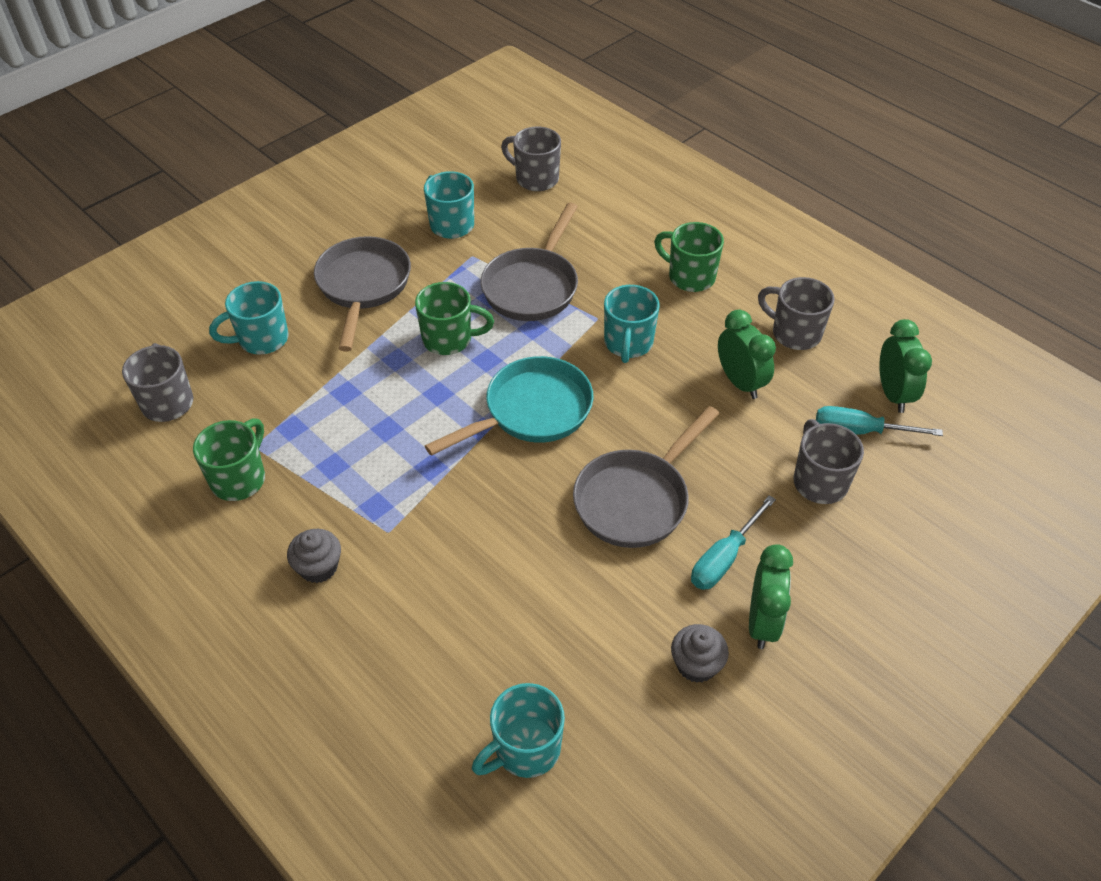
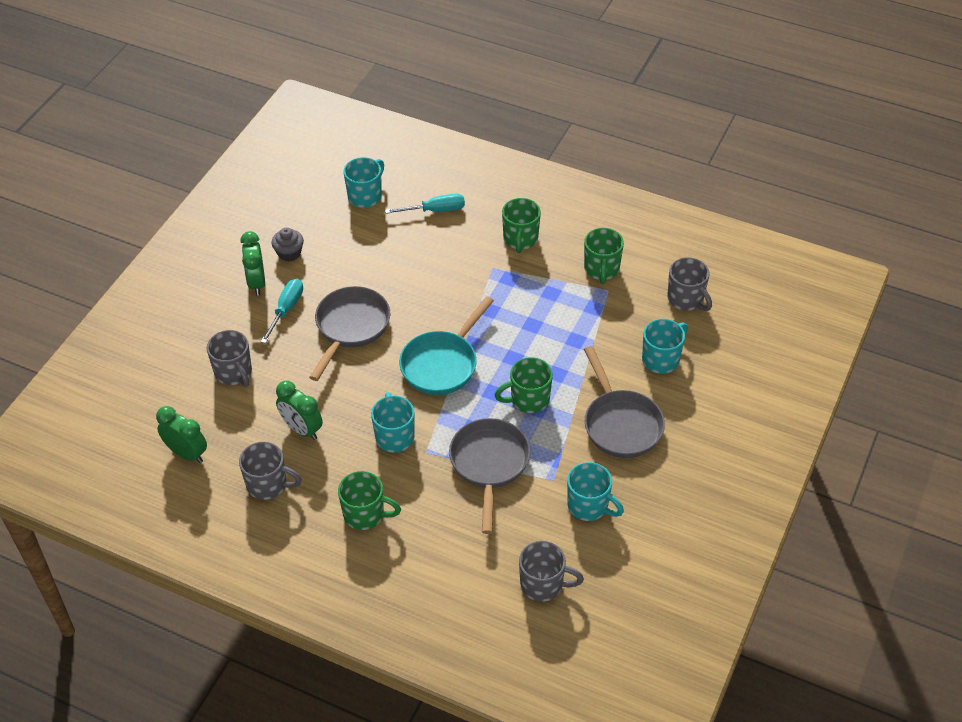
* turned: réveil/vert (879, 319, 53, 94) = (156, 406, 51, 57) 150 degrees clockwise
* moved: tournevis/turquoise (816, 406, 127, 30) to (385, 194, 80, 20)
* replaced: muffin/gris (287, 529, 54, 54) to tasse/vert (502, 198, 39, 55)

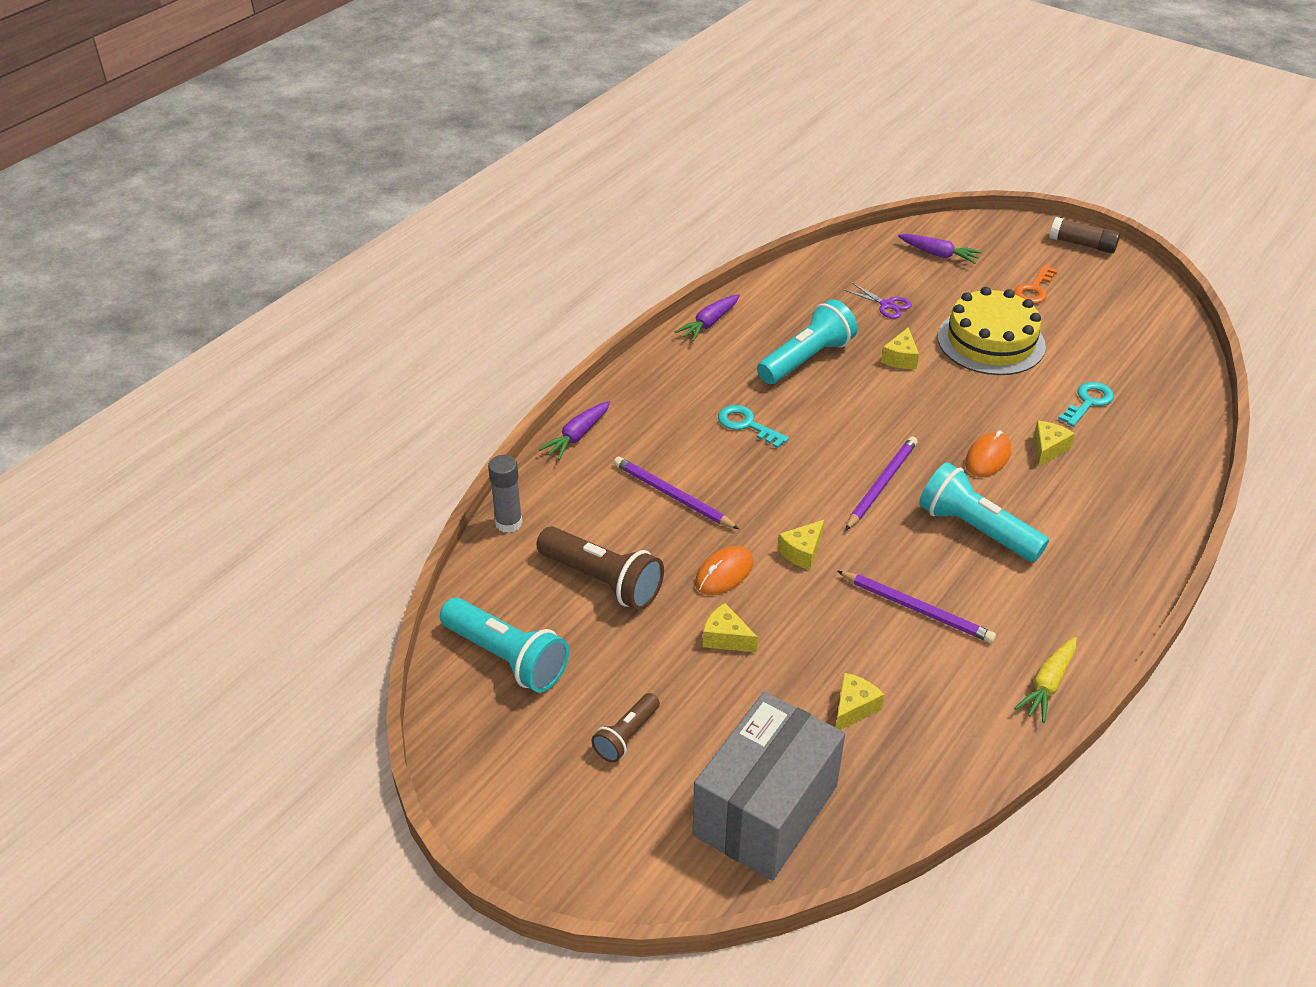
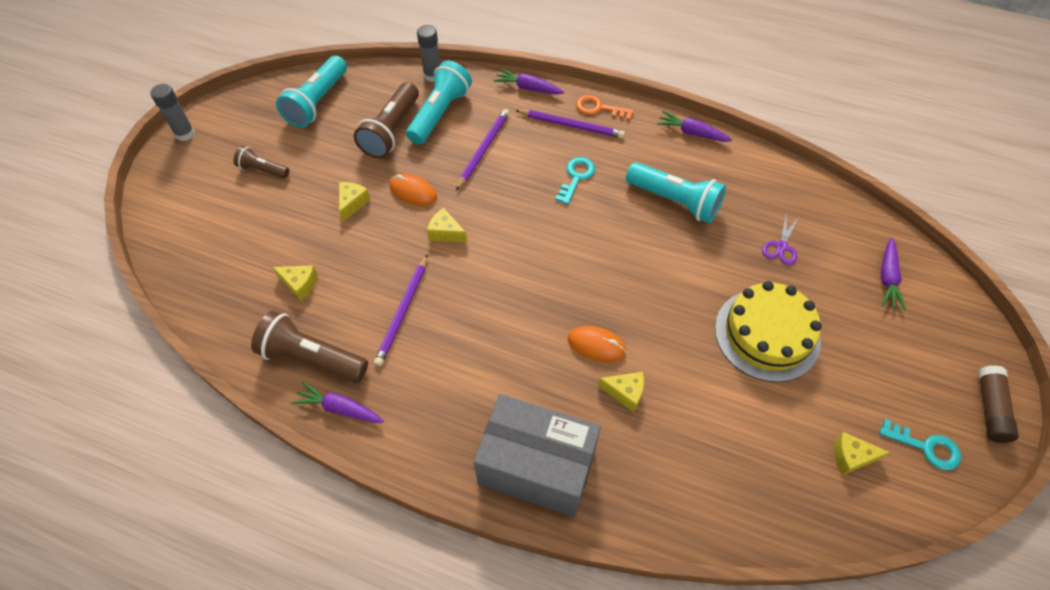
* added: bâton de colle/gris (150, 84, 45, 57)
* added: lampe de poche/marron (251, 311, 117, 72)
* recoloured: carotte/jaune (1014, 637, 62, 86) to carotte/violet (292, 382, 92, 41)
* moved: lampe de poche/turquoise (919, 462, 130, 100) to (406, 61, 66, 83)
* moved: boîte/gris (692, 692, 153, 189) to (474, 394, 127, 123)
* moved: crayon/violet (845, 436, 73, 95) to (515, 110, 110, 28)
* moved: clé/orange (1014, 265, 44, 39) to (576, 95, 58, 25)
* moved: fromage/jaune (881, 327, 38, 42) to (834, 432, 56, 43)
* moved: clé/turquoise (1058, 382, 56, 45) to (880, 419, 81, 51)

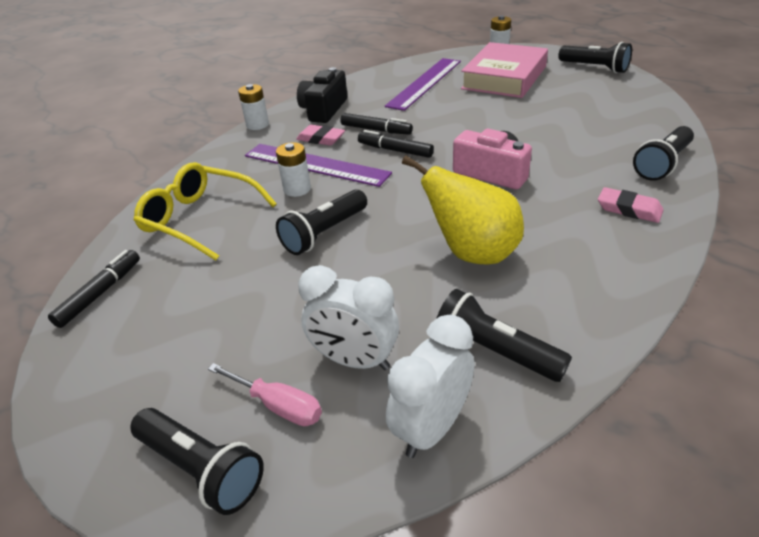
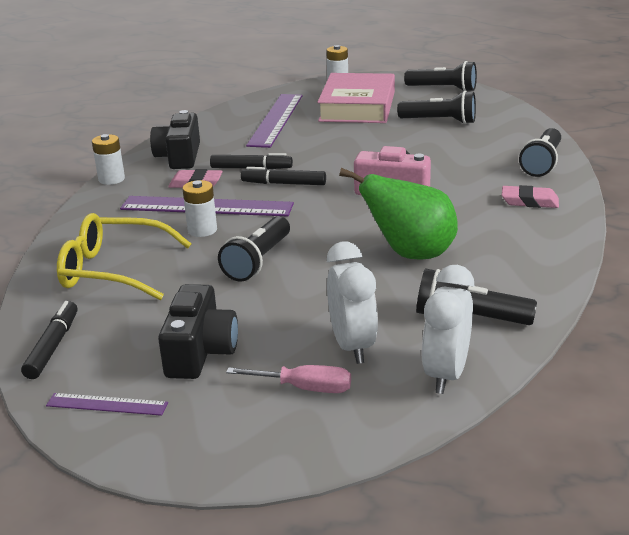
* added: règle/violet (46, 393, 122, 23)
* added: appareil photo/noir (158, 284, 80, 95)
* turned: réveil/blanc (298, 265, 101, 105) = (327, 241, 51, 123) 105 degrees counterclockwise
* recoloured: poire/jaune (402, 155, 122, 110) to poire/vert (339, 168, 119, 92)
* moved: lampe de poche/noir (130, 408, 134, 107) to (397, 91, 79, 33)

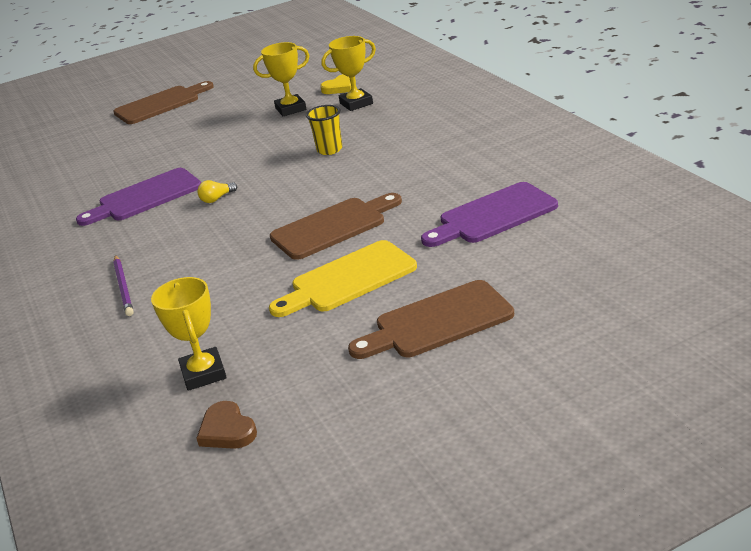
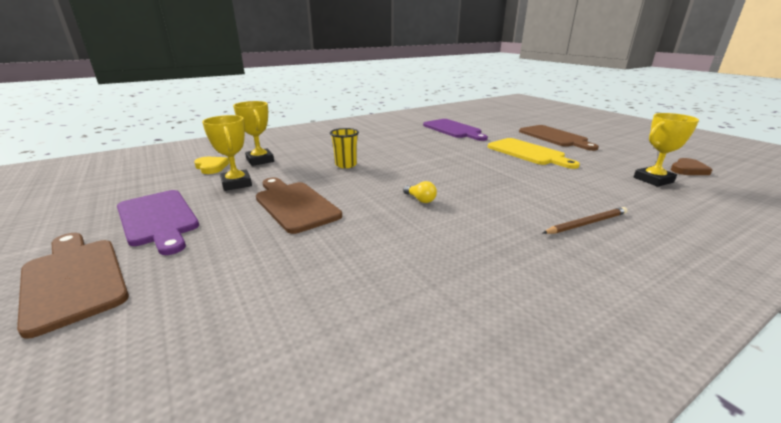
* moved: planche à découper/violet (76, 168, 125, 58) to (117, 190, 82, 65)
* moved: planche à découper/marron (270, 193, 132, 67) to (256, 177, 86, 57)
* recoloured: crayon/violet (113, 255, 21, 61) to crayon/marron (543, 207, 84, 27)

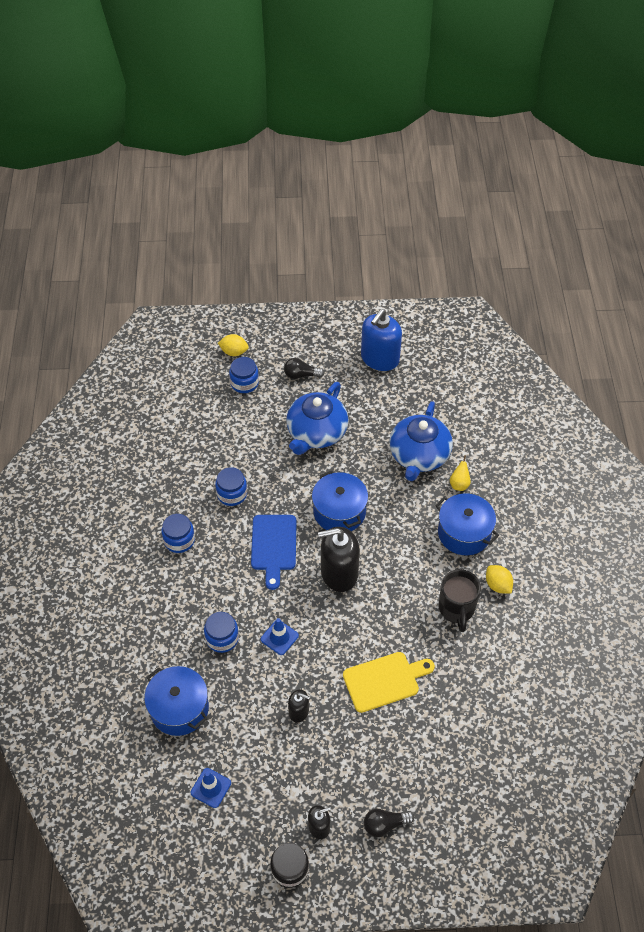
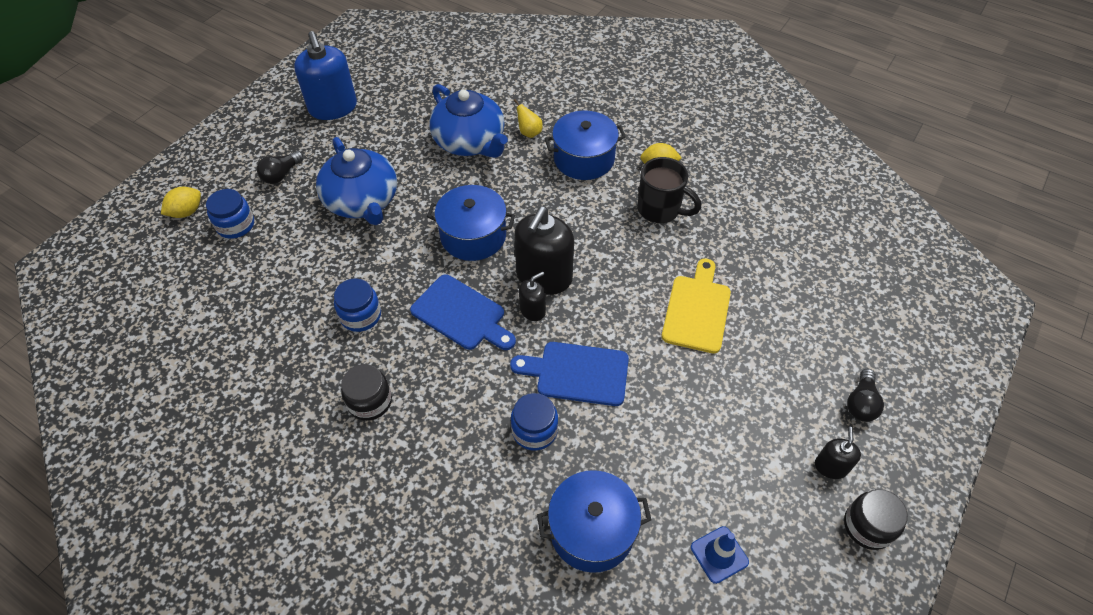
* recoloured: bocal/bleu (161, 514, 34, 39) to bocal/noir (341, 364, 51, 57)
* replaced: cône de chantier/bleu (261, 618, 38, 37) to planche à découper/bleu (510, 342, 119, 64)
* moved: distributeur de savon/noir (288, 689, 22, 34) to (519, 272, 27, 49)

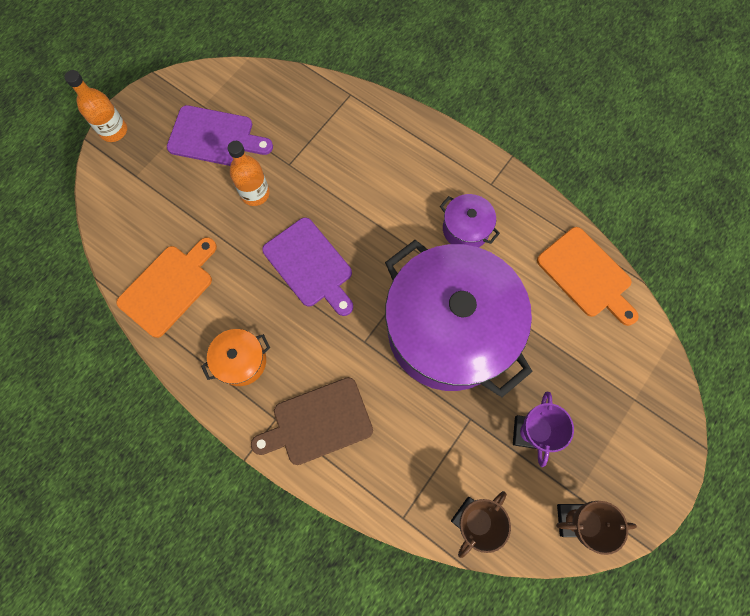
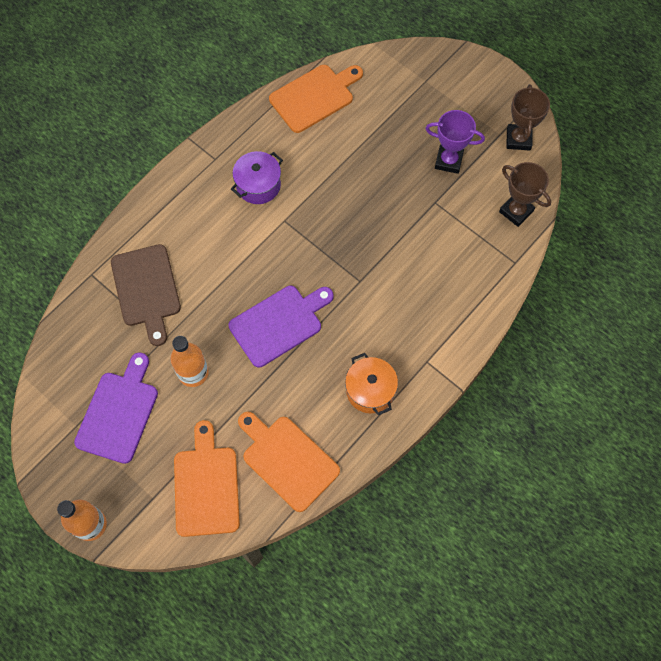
* moved: planche à découper/marron (251, 377, 122, 88) to (111, 244, 70, 102)
* added: planche à découper/orange (174, 420, 66, 117)
* removed: marmite/violet (385, 240, 147, 157)

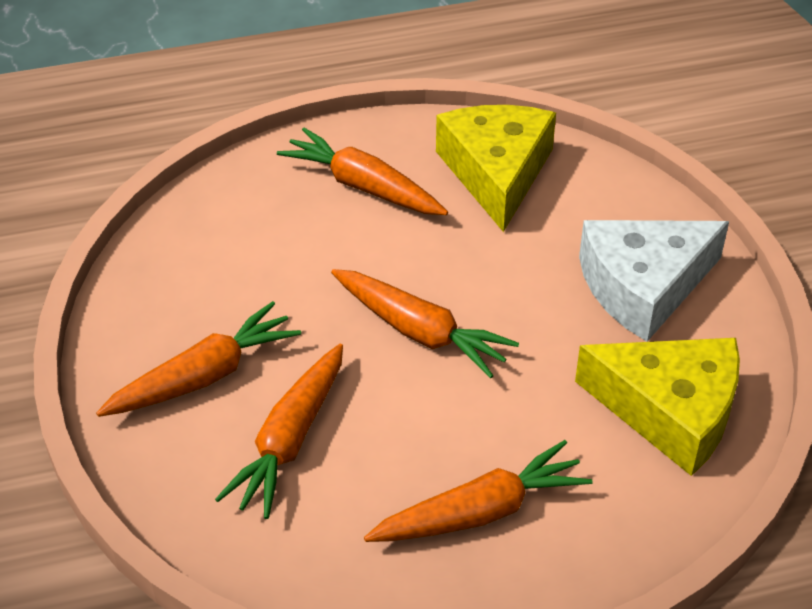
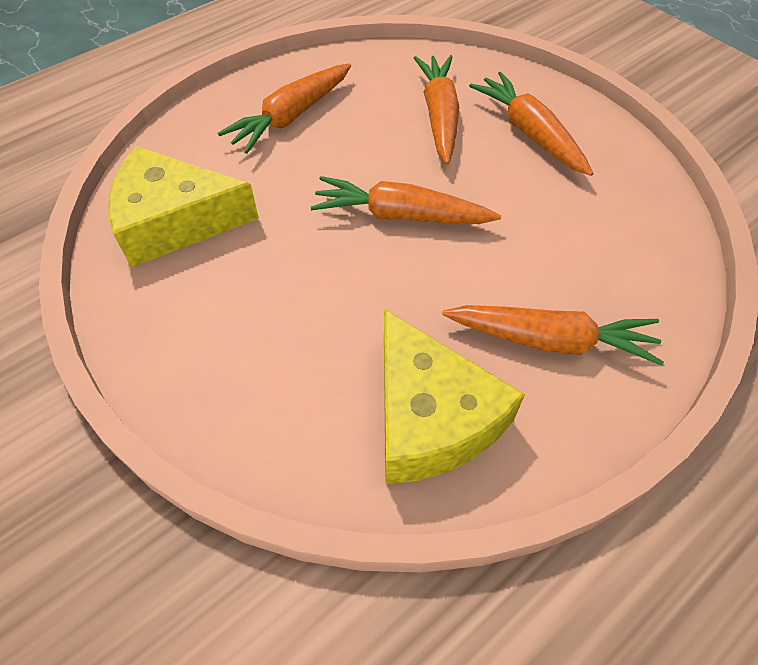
* turned: carotte/orange (96, 301, 205, 116) = (469, 72, 125, 104) 120 degrees clockwise
* removed: fromage/blanc (579, 220, 150, 122)

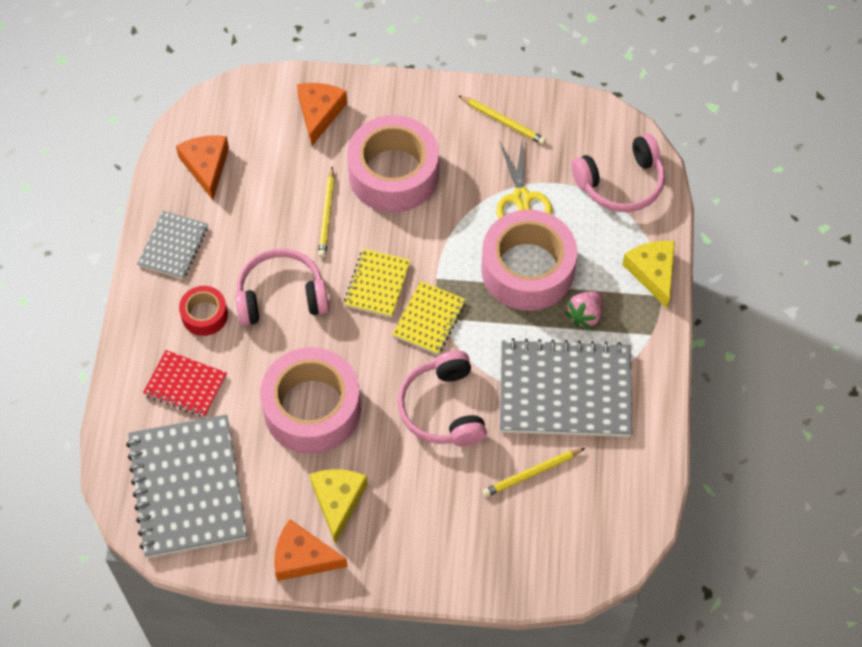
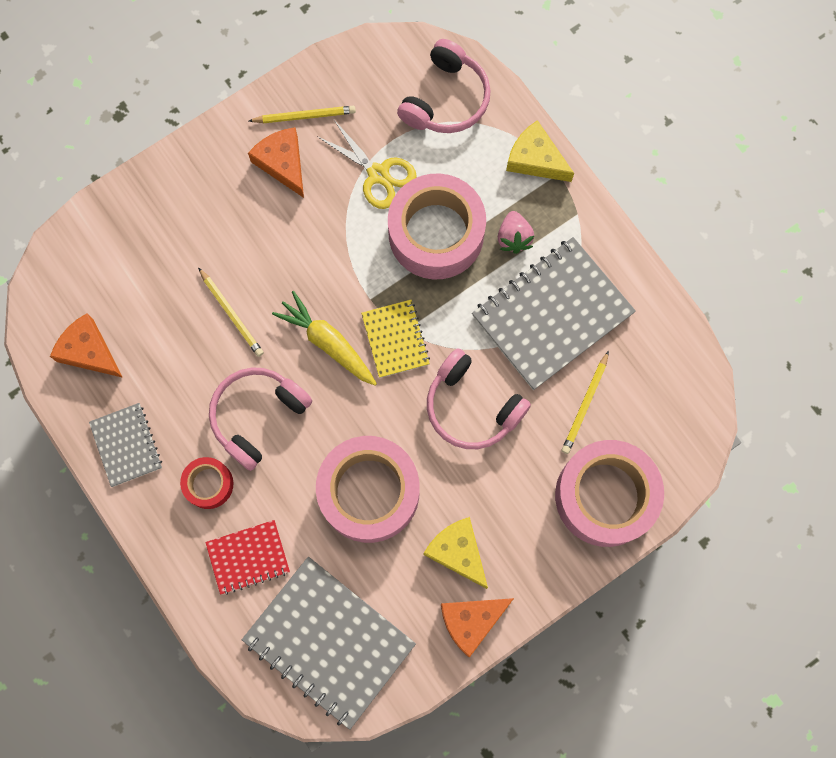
* moved: fromage/orange (297, 83, 50, 63) to (248, 127, 56, 71)
* replaced: carnet/jaune (344, 249, 67, 69) to carotte/jaune (272, 291, 105, 95)
* moved: ruban adhésif/rose (347, 115, 92, 98) to (555, 440, 109, 107)

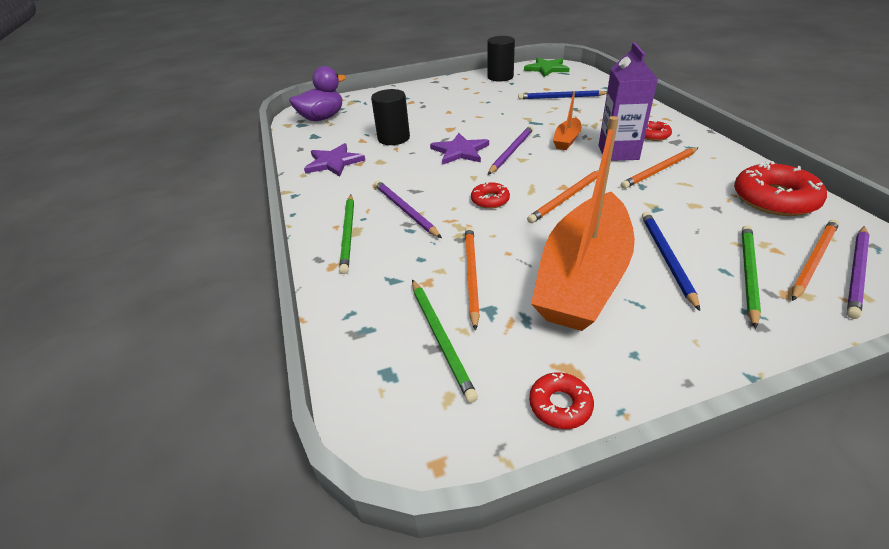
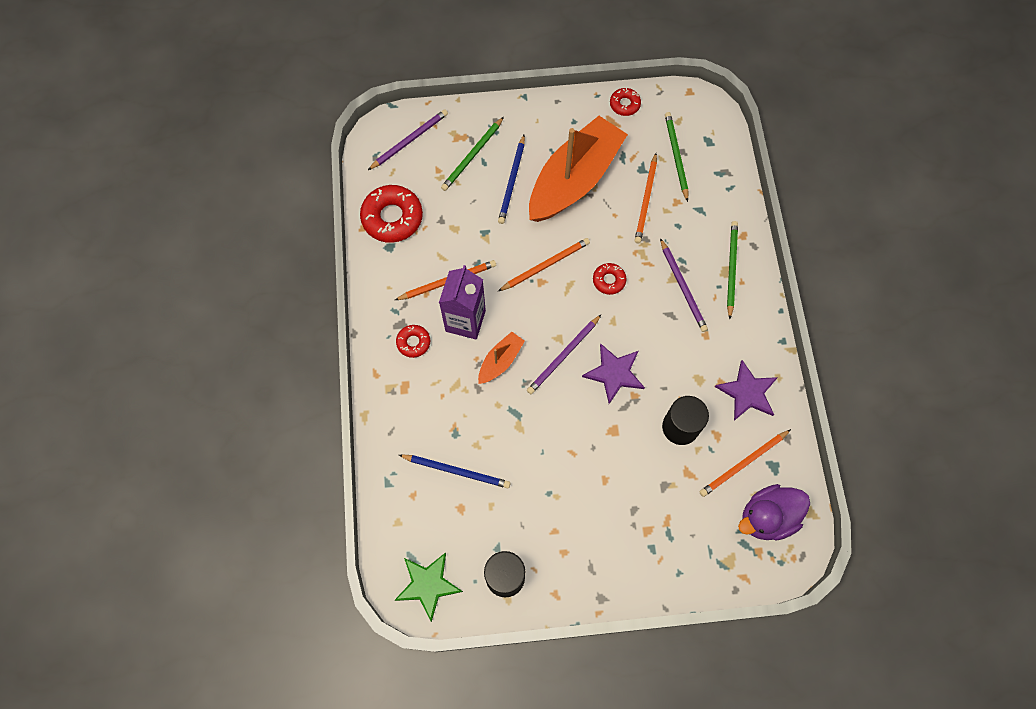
* moved: crayon/orange (792, 219, 47, 82) to (699, 429, 92, 68)

